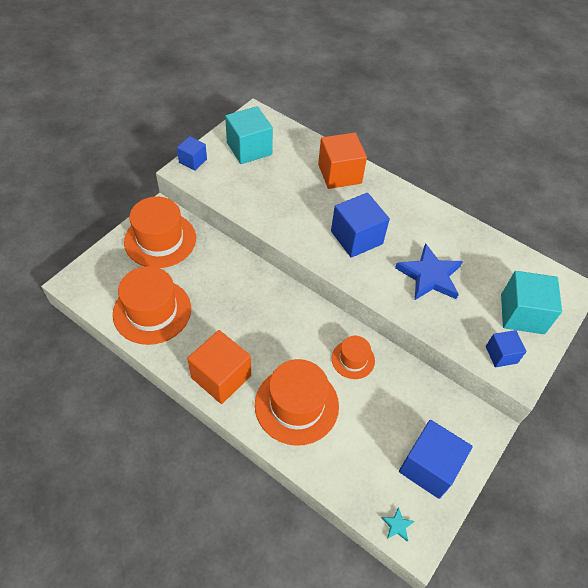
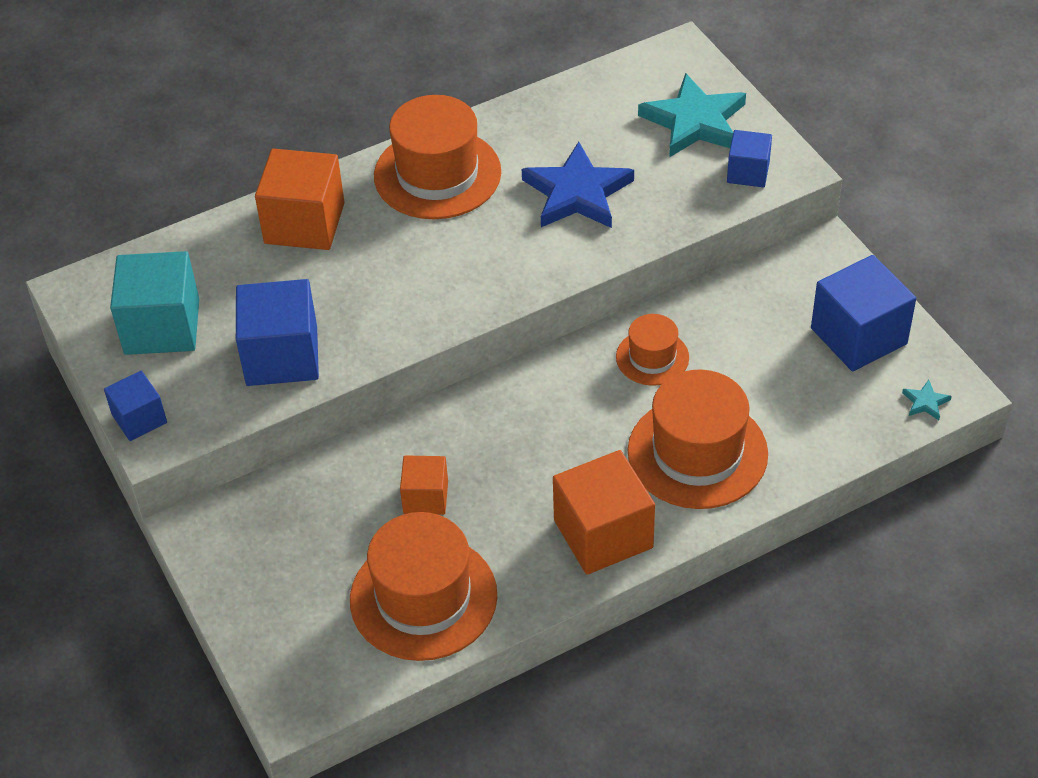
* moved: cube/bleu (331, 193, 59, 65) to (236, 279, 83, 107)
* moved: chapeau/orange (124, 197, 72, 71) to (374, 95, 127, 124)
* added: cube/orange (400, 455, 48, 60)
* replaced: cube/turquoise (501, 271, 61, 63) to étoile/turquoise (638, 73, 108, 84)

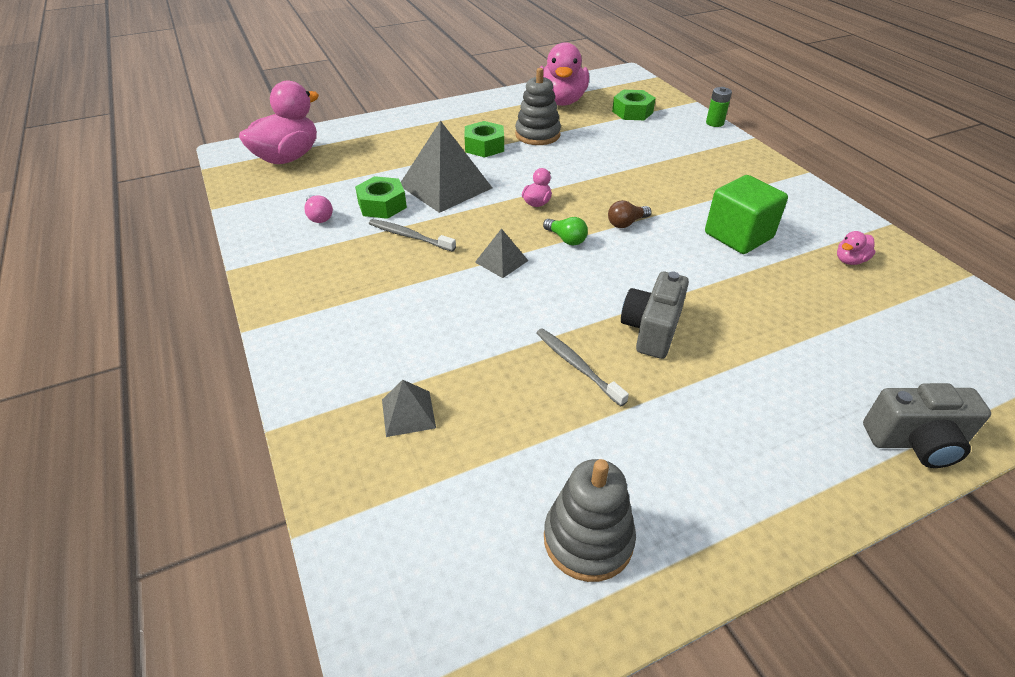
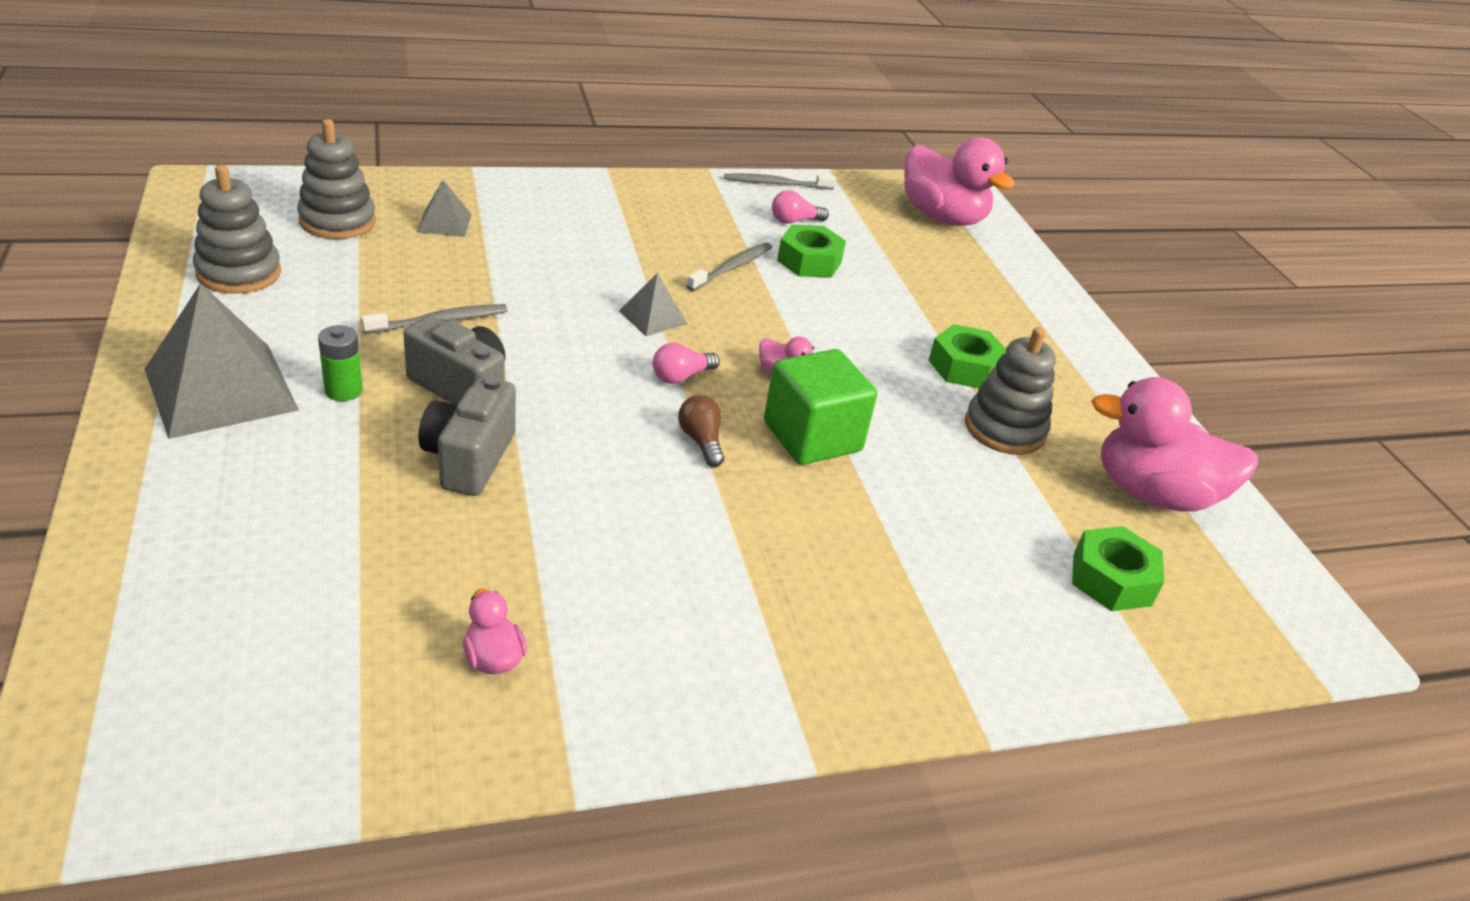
* moved: pyramide/gris (401, 120, 91, 93) to (145, 283, 154, 156)
* added: jouet à empiler/gris (297, 119, 79, 120)
* moved: pile/vert (706, 87, 26, 40) to (318, 325, 44, 76)
* moved: appareil photo/gris (863, 383, 128, 85) to (419, 376, 97, 120)
* recoloured: ampoule/vert (543, 217, 45, 29) to ampoule/rose (653, 343, 67, 41)
* added: brosse à dents/gris (724, 173, 112, 17)
* moved: cube/vert (705, 175, 83, 79) to (764, 349, 113, 116)

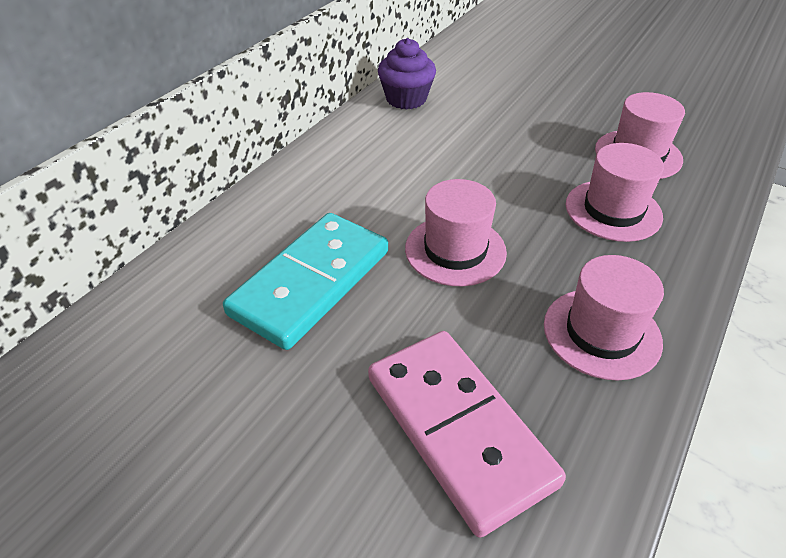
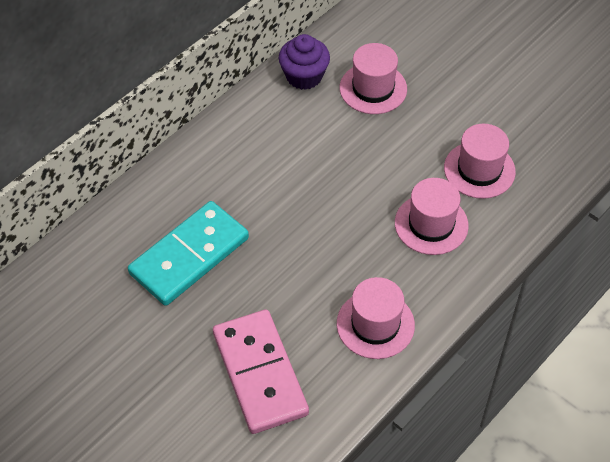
* moved: chapeau/rose (405, 179, 102, 107) to (340, 43, 67, 71)

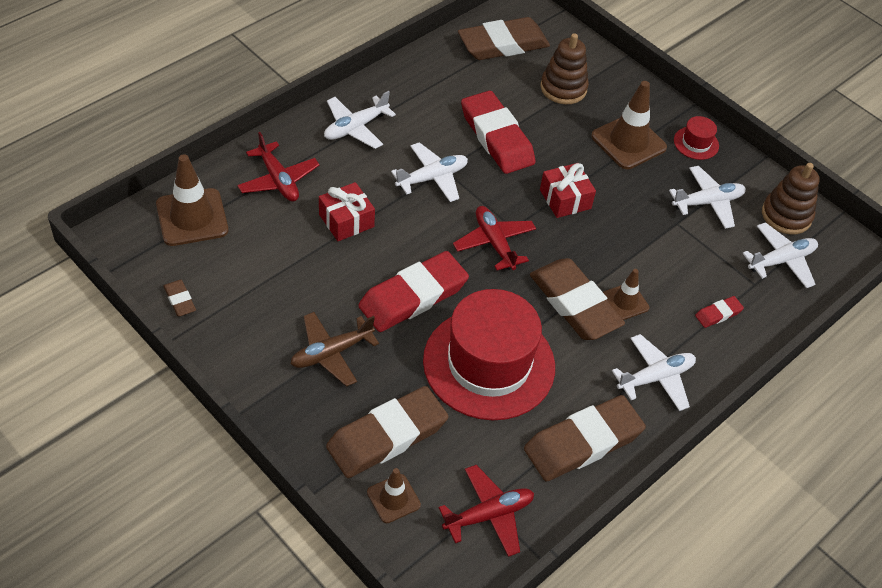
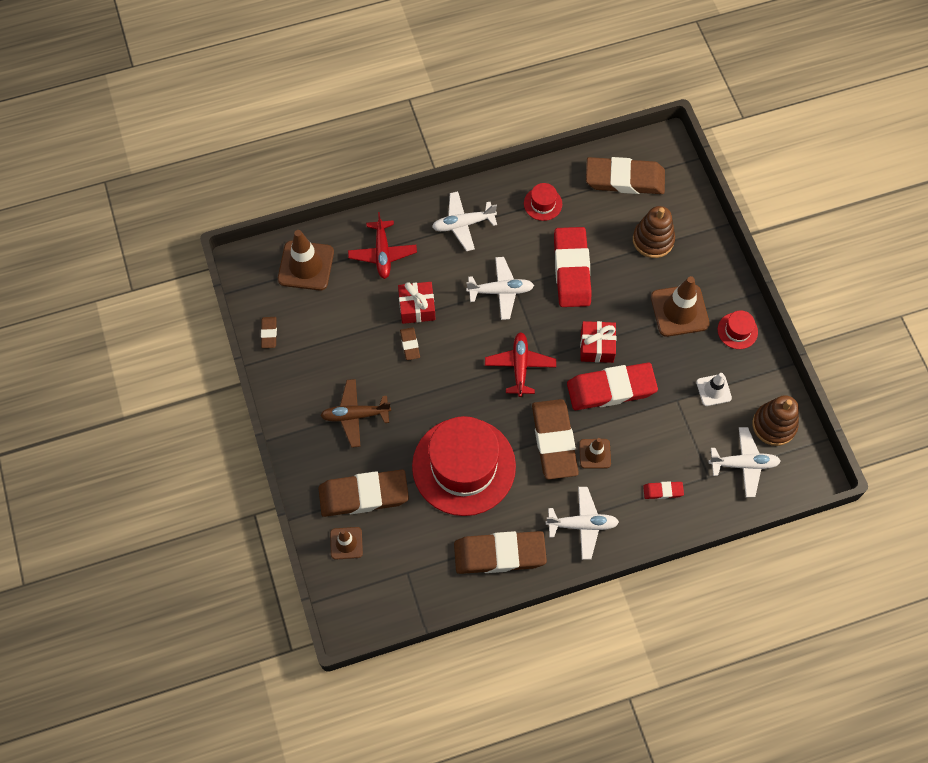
* added: gomme/marron (400, 327, 20, 33)
* added: chapeau/rouge (524, 183, 38, 38)
* moved: gomme/rouge (358, 251, 111, 81) to (567, 363, 91, 47)
* replaced: avion/blanc (669, 166, 77, 63) to cône de chantier/blanc (696, 373, 36, 33)
* removed: avion/rouge (439, 465, 95, 92)

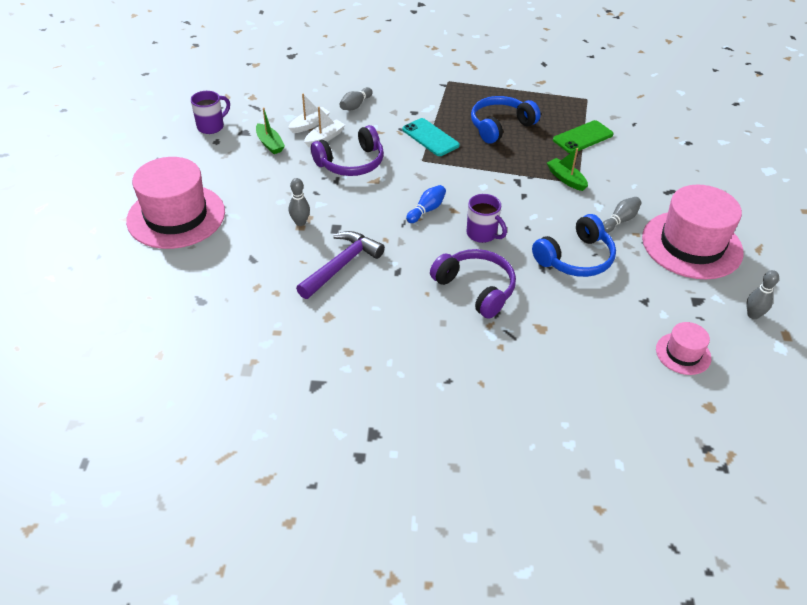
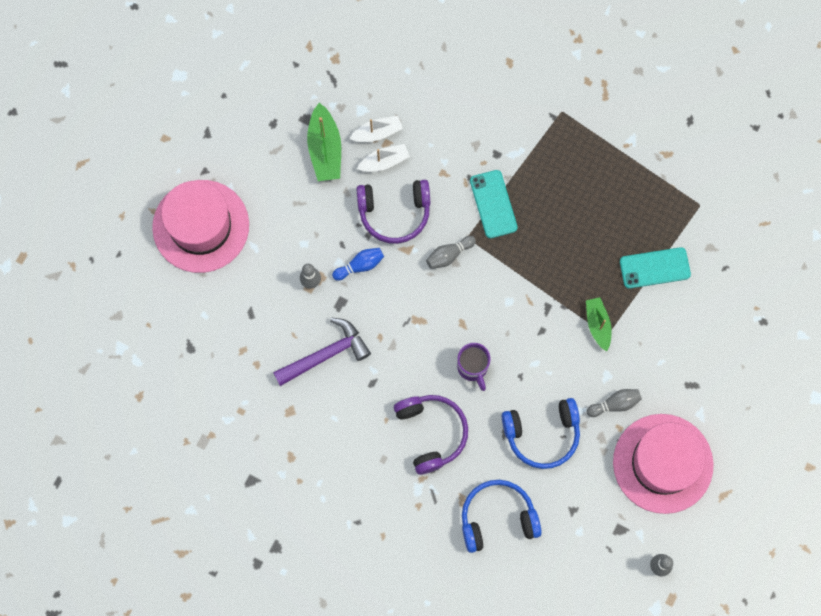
* resized: bateau/vert (256, 107, 29, 47) = (307, 103, 34, 78) x1.52
* moved: quille/bleu (406, 185, 40, 38) to (332, 248, 52, 33)
* moved: quille/gris (339, 87, 33, 23) to (426, 236, 50, 33)
* moved: casque audio/bleu (471, 96, 70, 48) to (462, 480, 80, 73)
* recoloured: téléphone/vert (553, 120, 61, 33) to téléphone/turquoise (620, 247, 71, 42)
* removed: tasse/violet (191, 91, 39, 43)
* removed: chapeau/rose (656, 322, 55, 53)

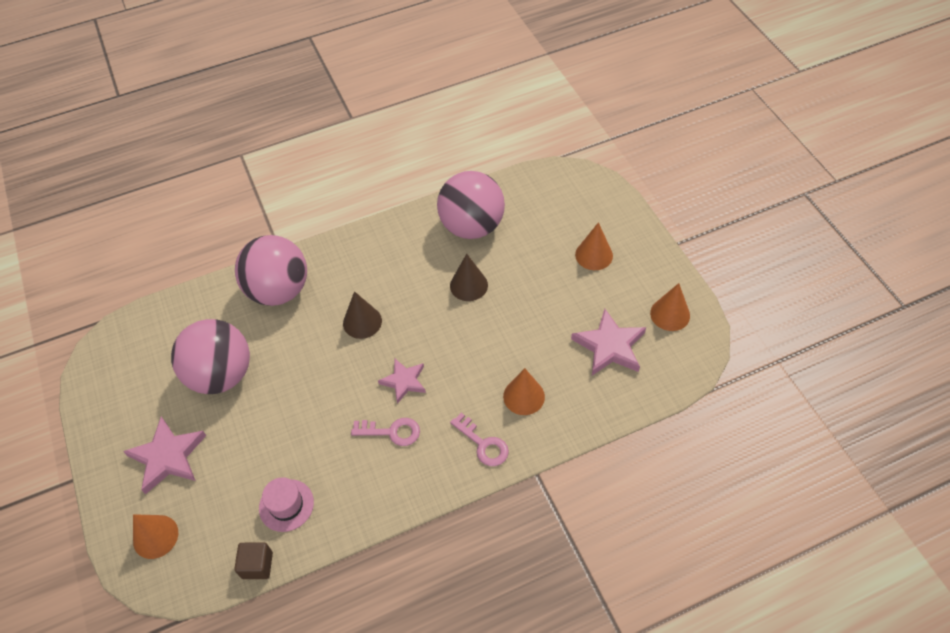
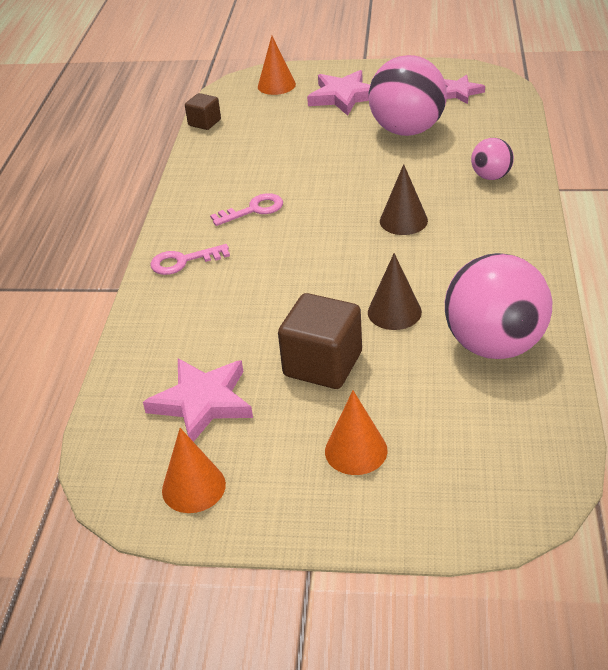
* turned: clé/rose (351, 418, 69, 28) = (210, 193, 73, 33) 150 degrees counterclockwise
* added: cube/marron (278, 293, 84, 96)
* moved: étoile/rose (378, 359, 48, 45) to (444, 75, 41, 29)
* resized: balle/rose (235, 235, 72, 71) = (471, 138, 43, 42) x0.50
* removed: chapeau/rose (259, 477, 55, 55)
* removed: cône/orange (503, 368, 42, 47)

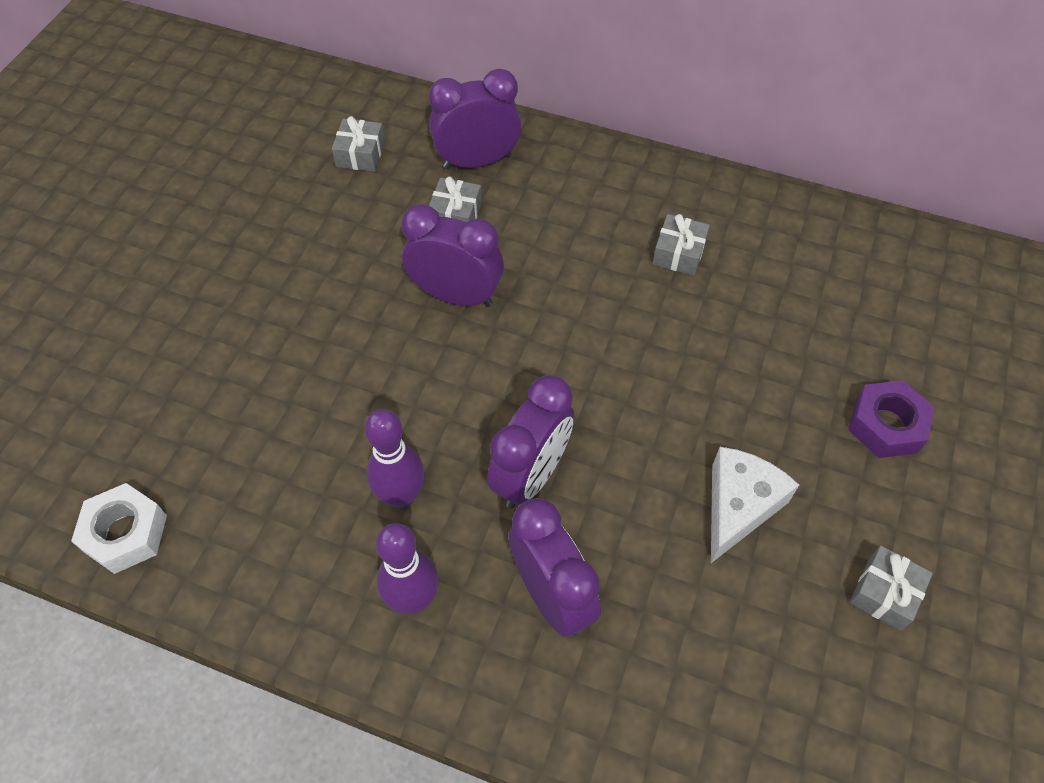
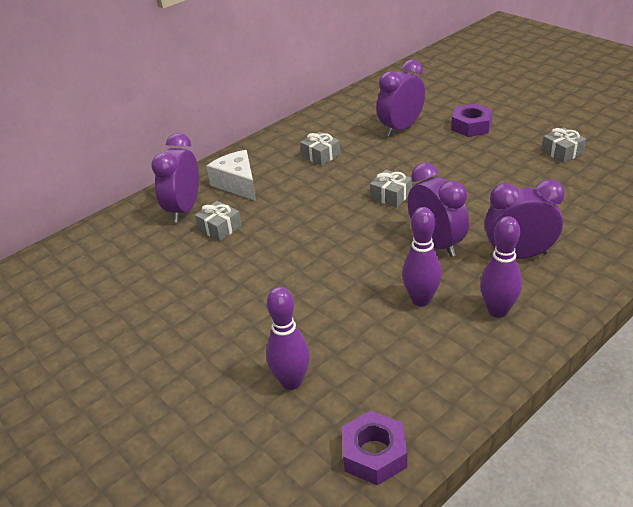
* moved: fromage/blanc (711, 447, 88, 116) to (206, 150, 50, 51)
* added: quille/violet (266, 287, 44, 103)
* recoloured: écrou/blanc (71, 483, 96, 91) to écrou/violet (342, 411, 65, 74)
* moved: cadeau/gris (332, 116, 53, 56) to (370, 170, 42, 38)
* moved: réveil/violet (402, 204, 102, 103) to (377, 59, 48, 78)

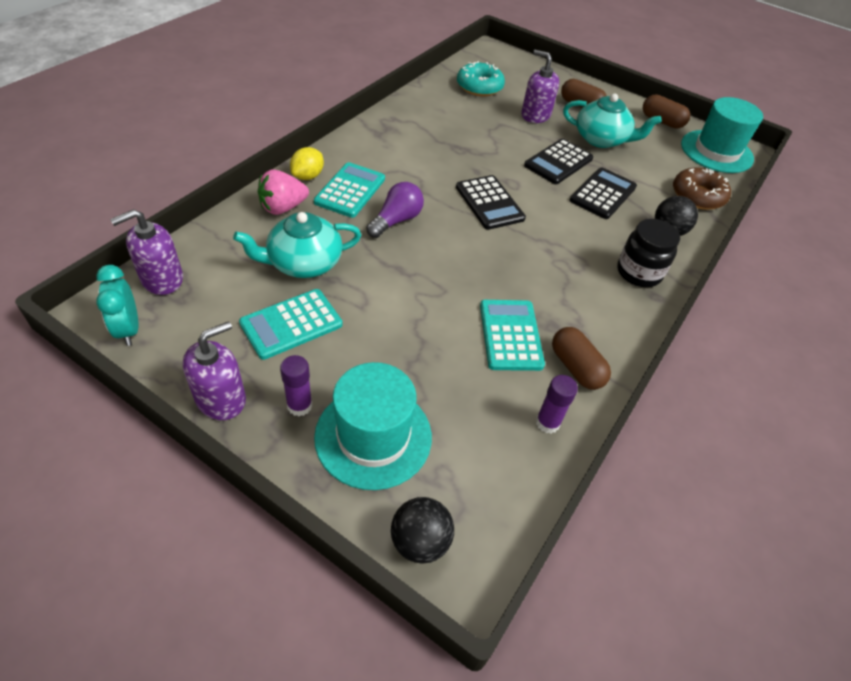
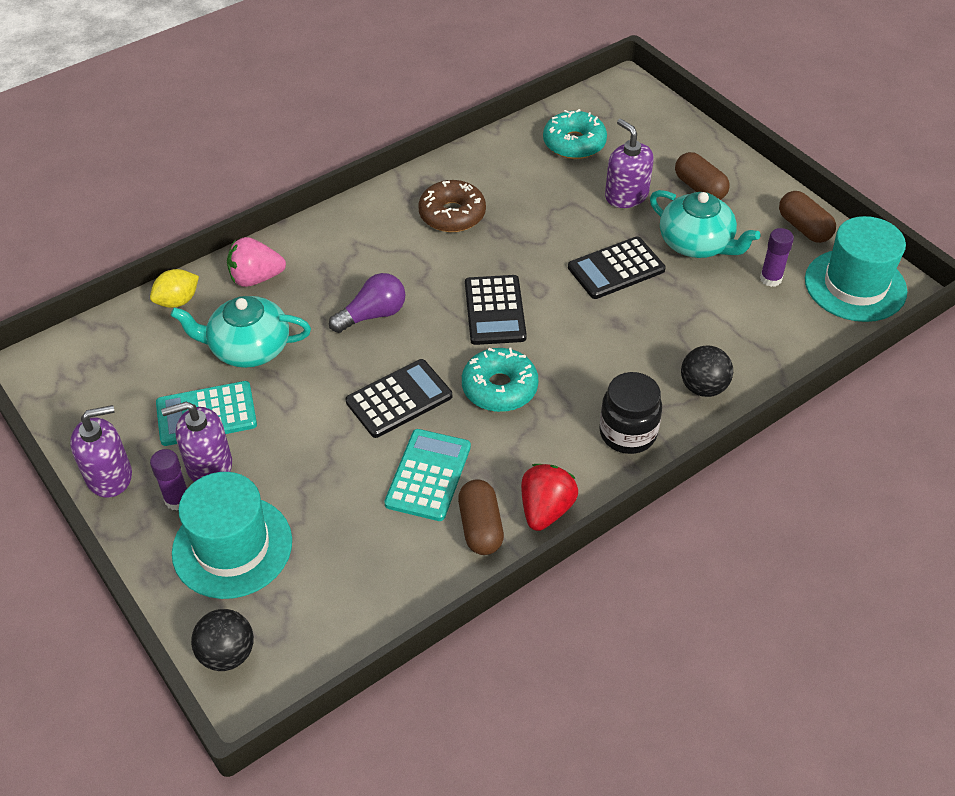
* moved: citron/jaune (290, 147, 34, 33) to (150, 269, 49, 39)
* moved: distributeur de savon/violet (110, 209, 73, 86) to (161, 401, 71, 81)
* moved: calculatrice/noir (570, 167, 67, 52) to (346, 359, 106, 79)
* moved: beignet/marron (673, 167, 58, 43) to (418, 180, 68, 52)
* added: beignet/turquoise (462, 347, 76, 65)
* added: fraise/rouge (521, 464, 57, 67)
* moved: bâton de colle/violet (536, 375, 42, 59) to (760, 228, 34, 59)
* removed: réveil/turquoise (96, 265, 42, 81)
* removed: calculatrice/turquoise (314, 162, 71, 56)

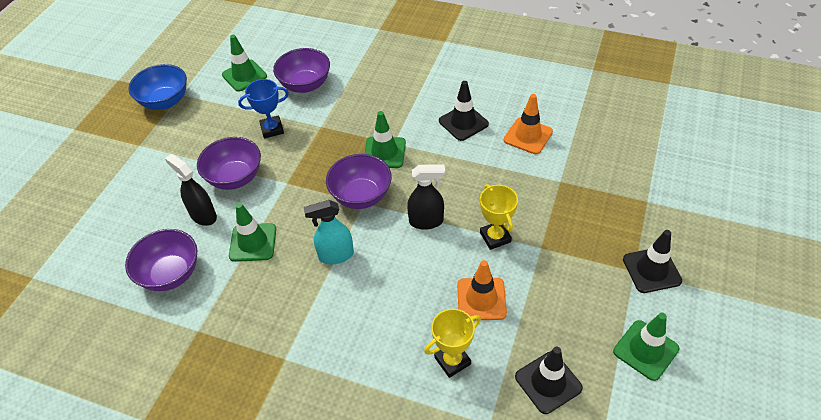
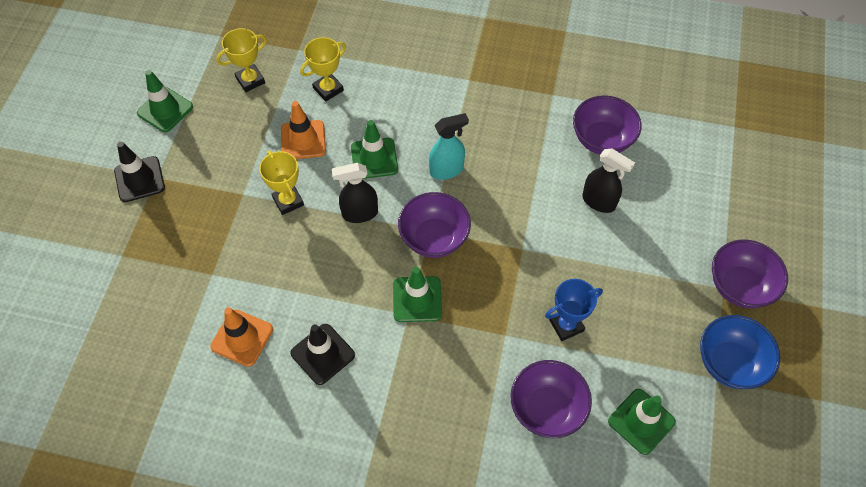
* replaced: cône de chantier/noir (515, 346, 68, 68) to trophée/jaune (216, 28, 51, 64)
* moved: cône de chantier/vert (229, 203, 47, 59) to (351, 120, 47, 59)
* moved: bol/violet (197, 137, 64, 53) to (712, 240, 76, 68)

